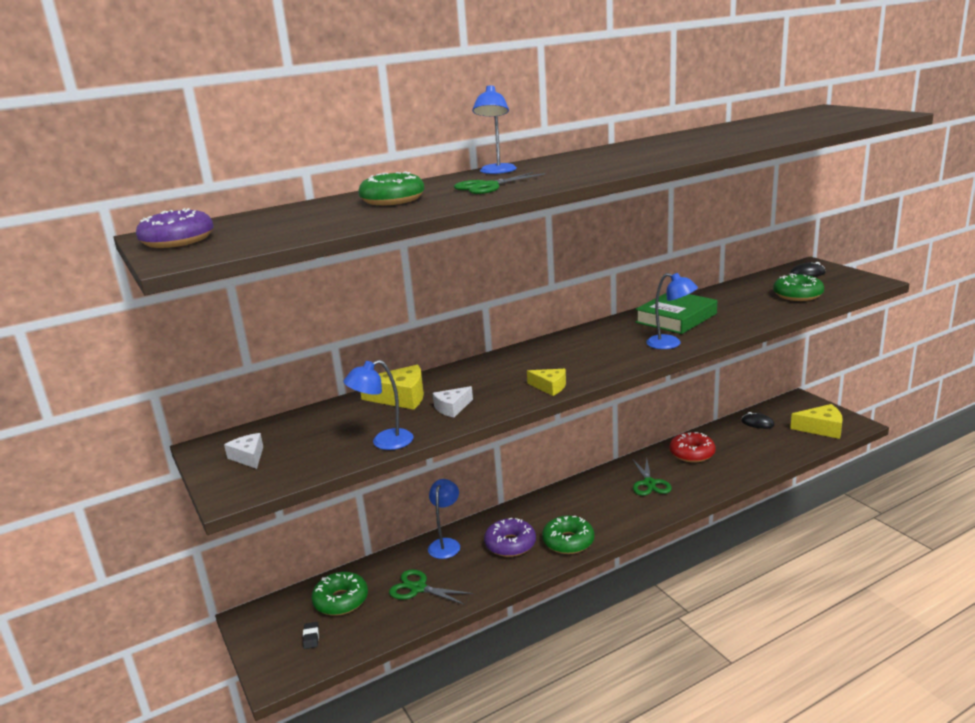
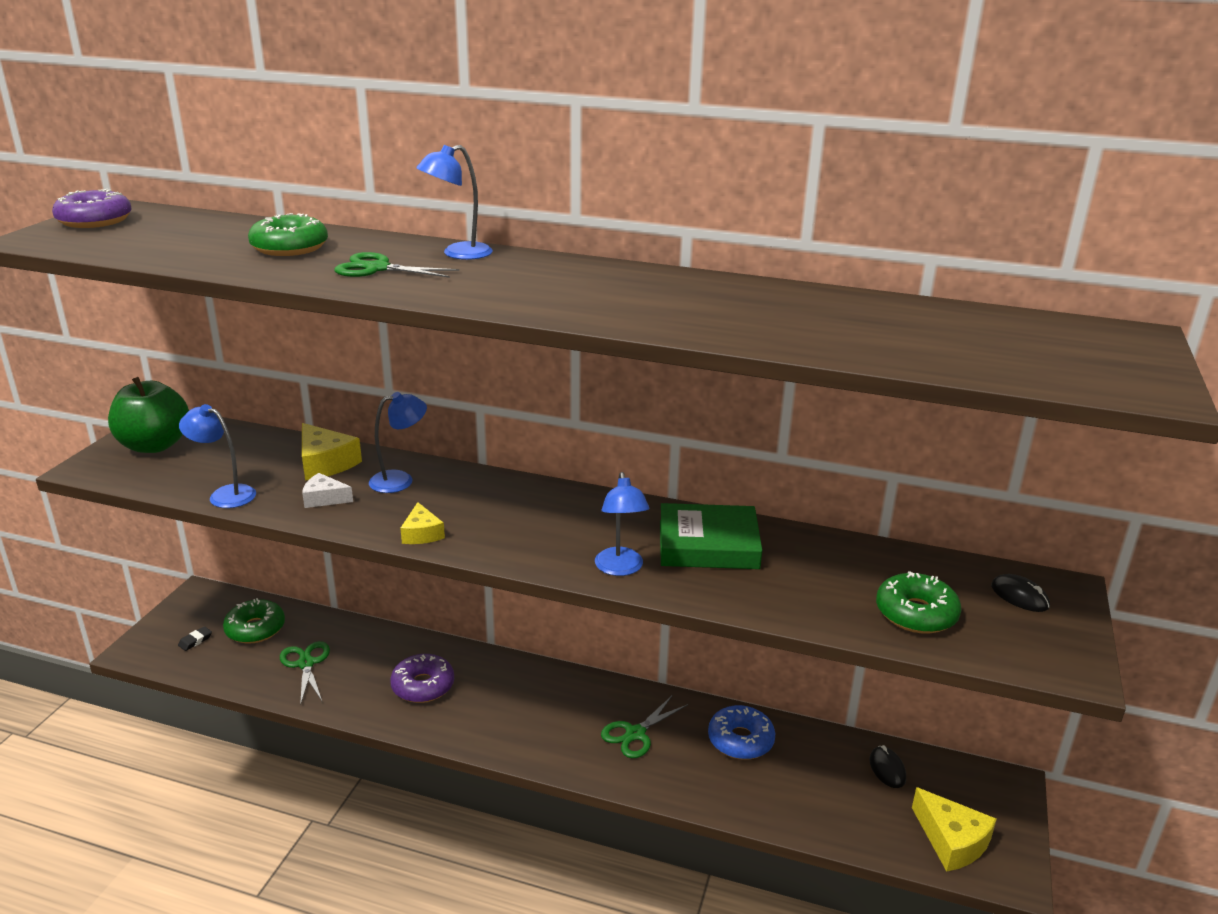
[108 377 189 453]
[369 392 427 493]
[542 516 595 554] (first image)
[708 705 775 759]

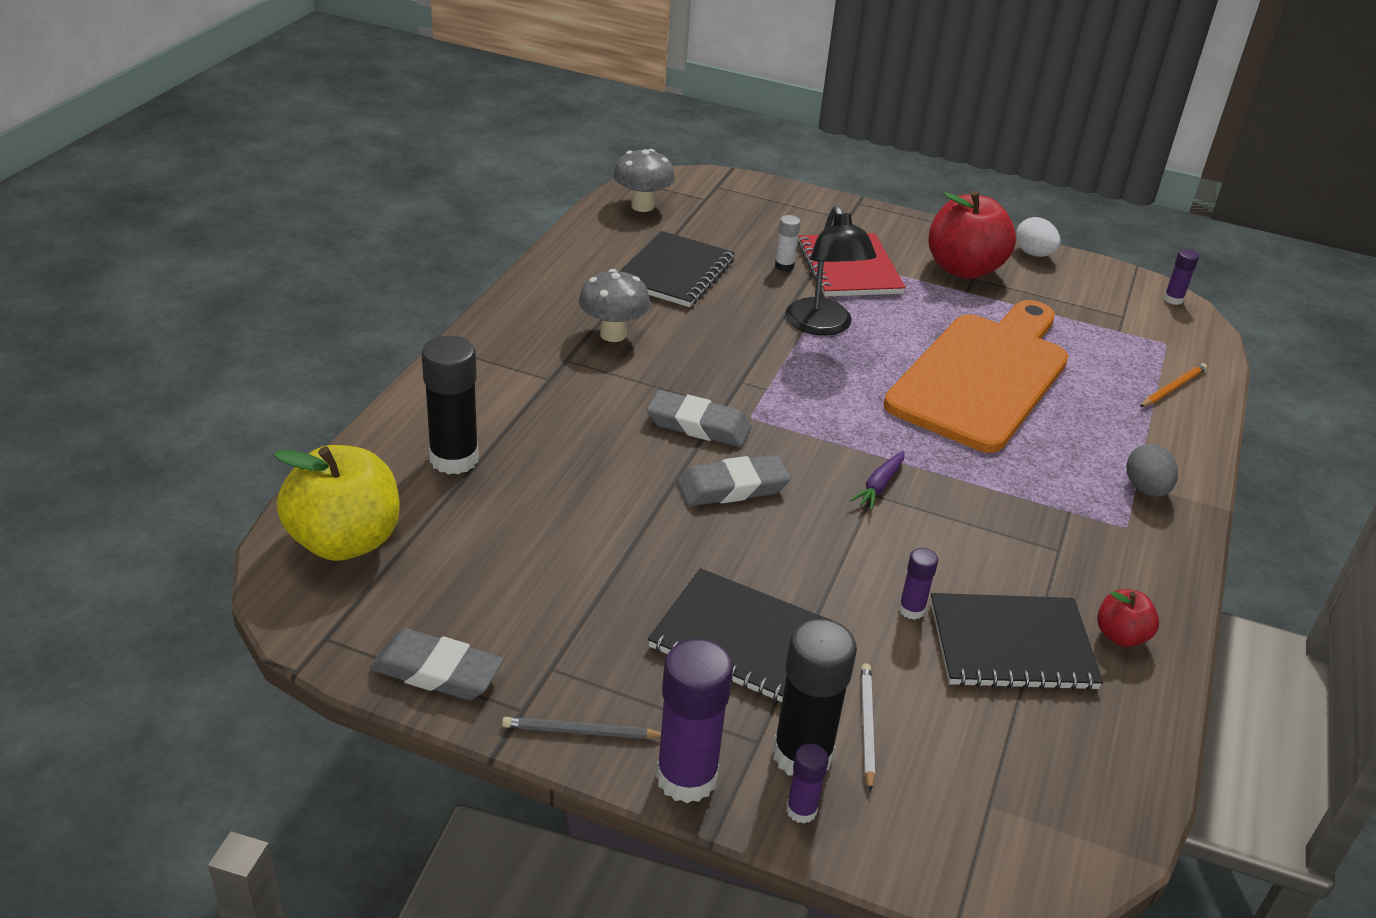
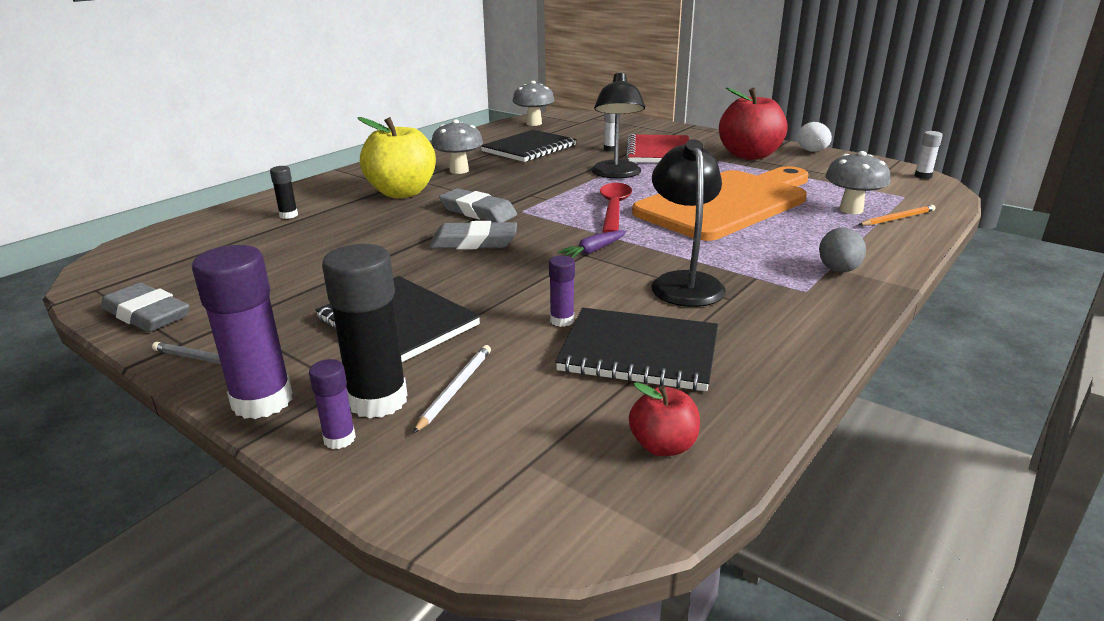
[357 117 436 198]
[270 166 298 219]
[629 382 700 456]
[915 131 943 179]
[600 183 632 233]
[651 139 726 307]
[825 151 891 214]

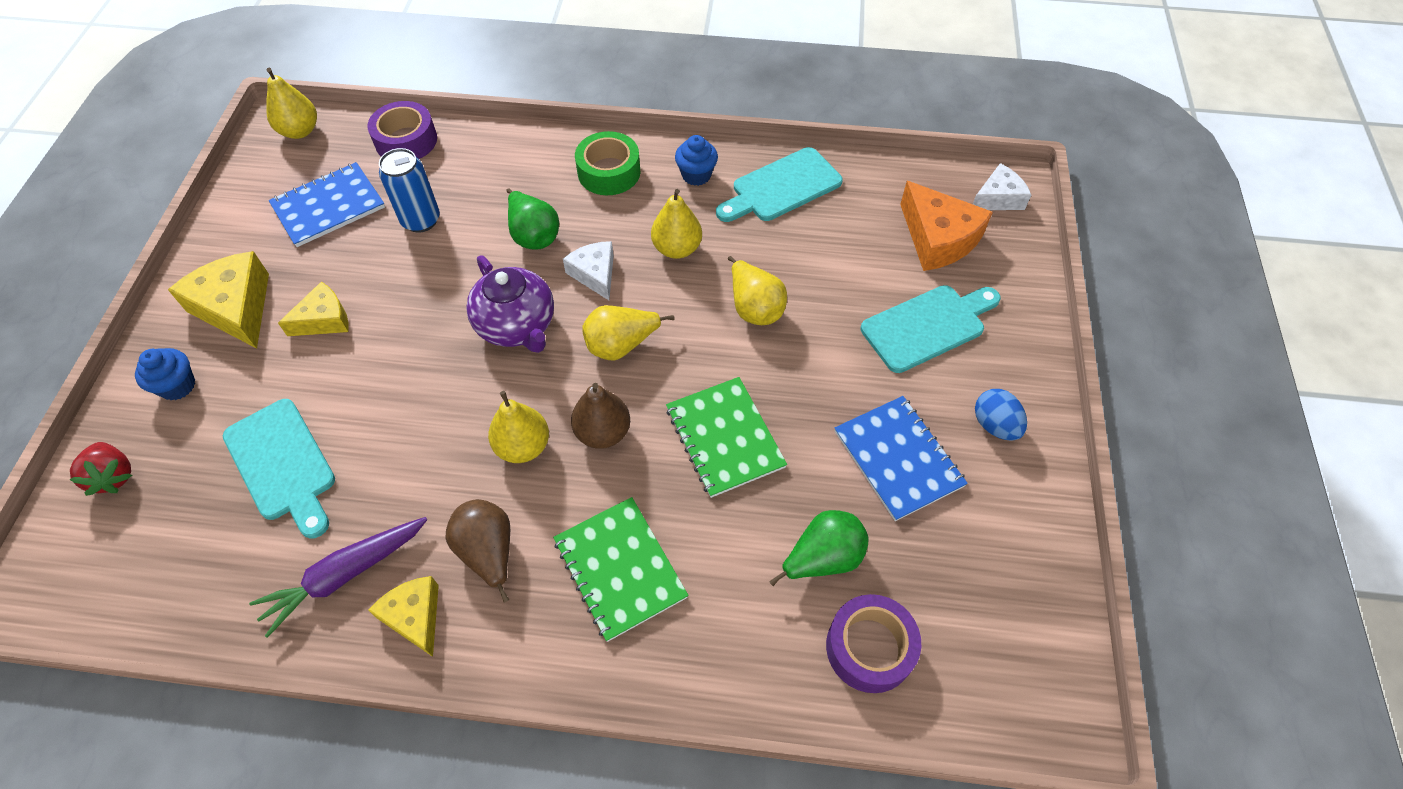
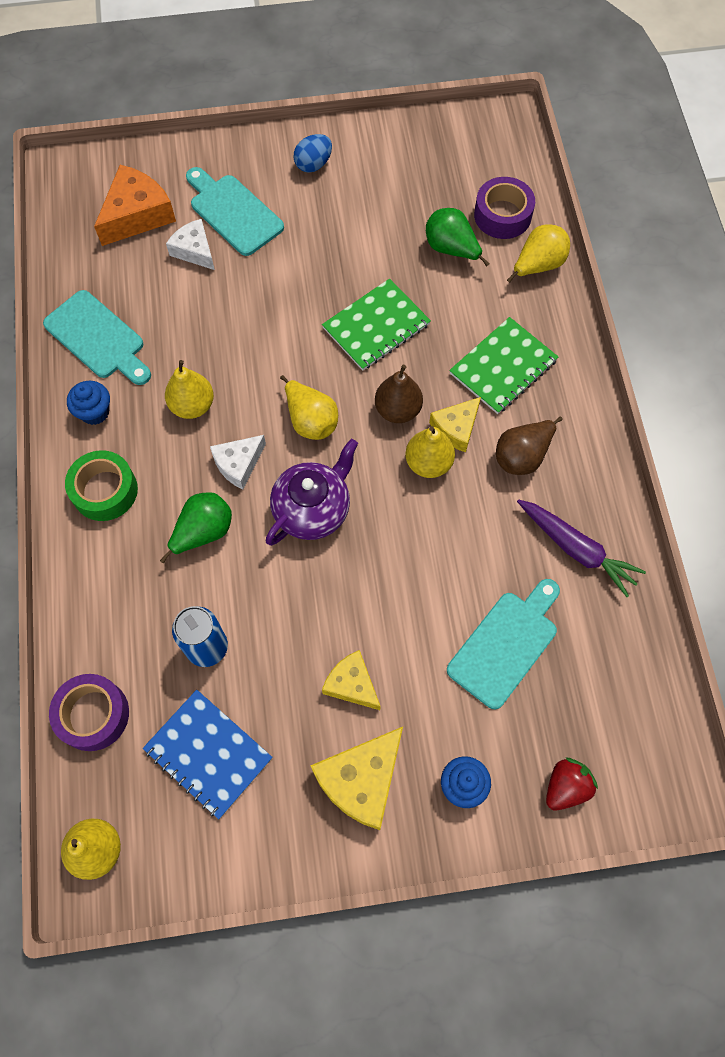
[429 397 481 452]
[507 224 570 283]
[835 396 968 521] (first image)
[166 219 215 270]

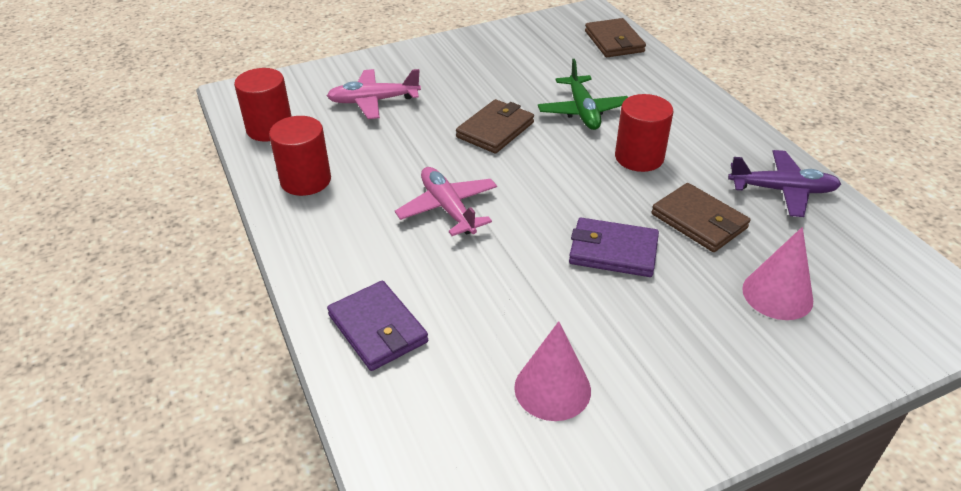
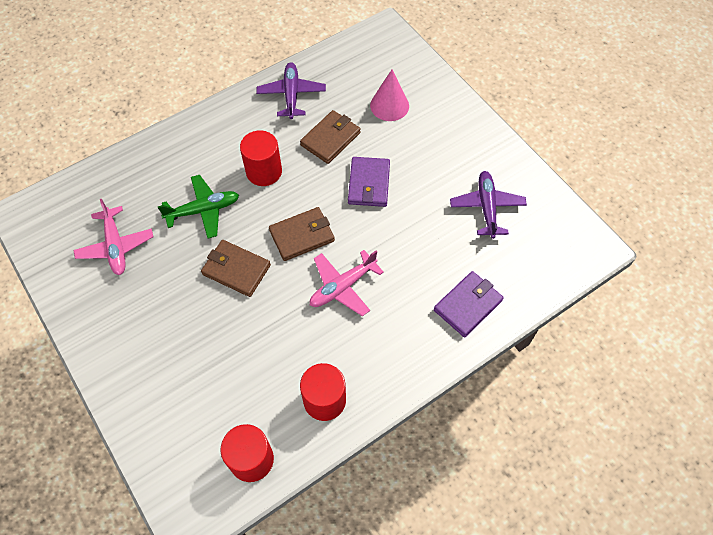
[74 199 153 275]
[450 171 527 239]
[269 207 335 261]

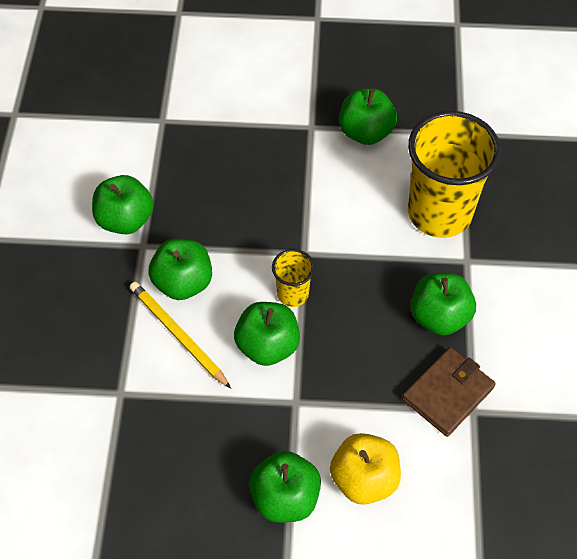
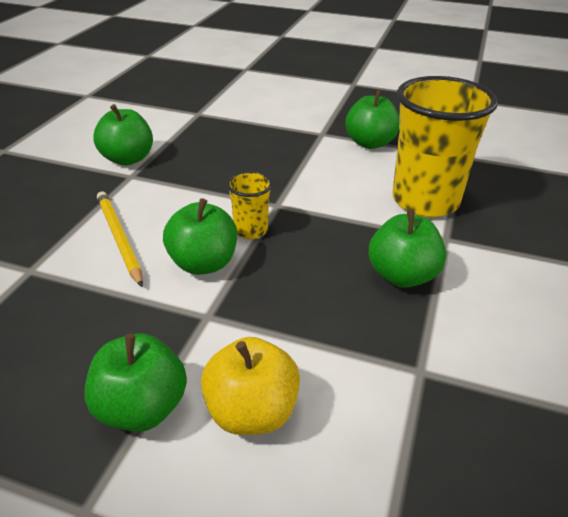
[148 239 212 300] (first image)
[402 347 496 437] (first image)

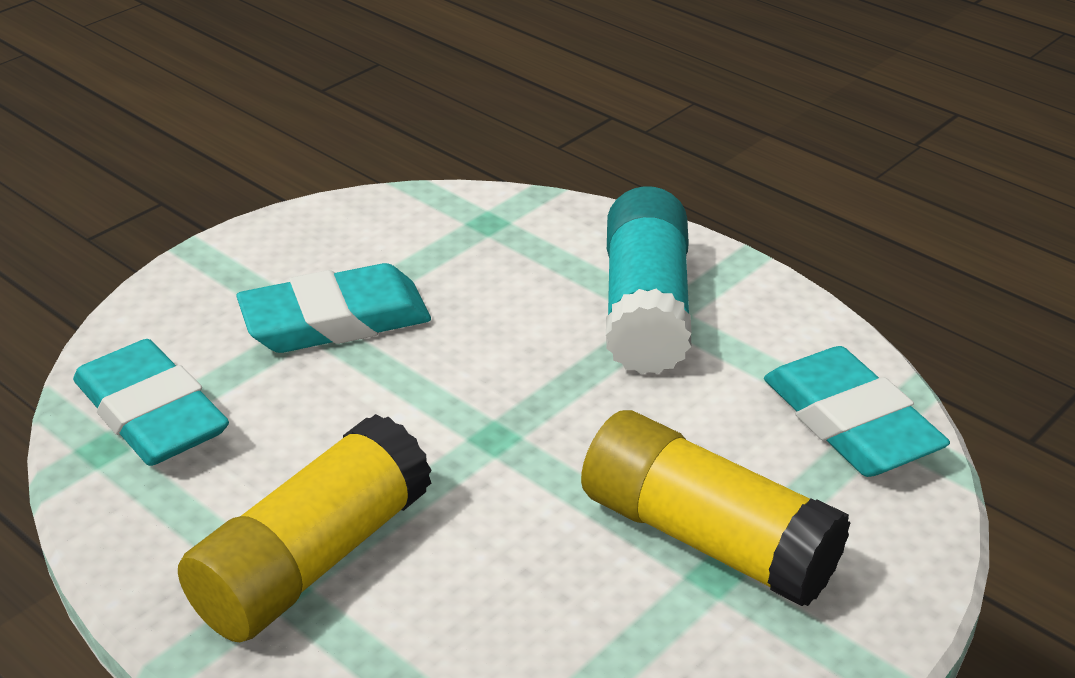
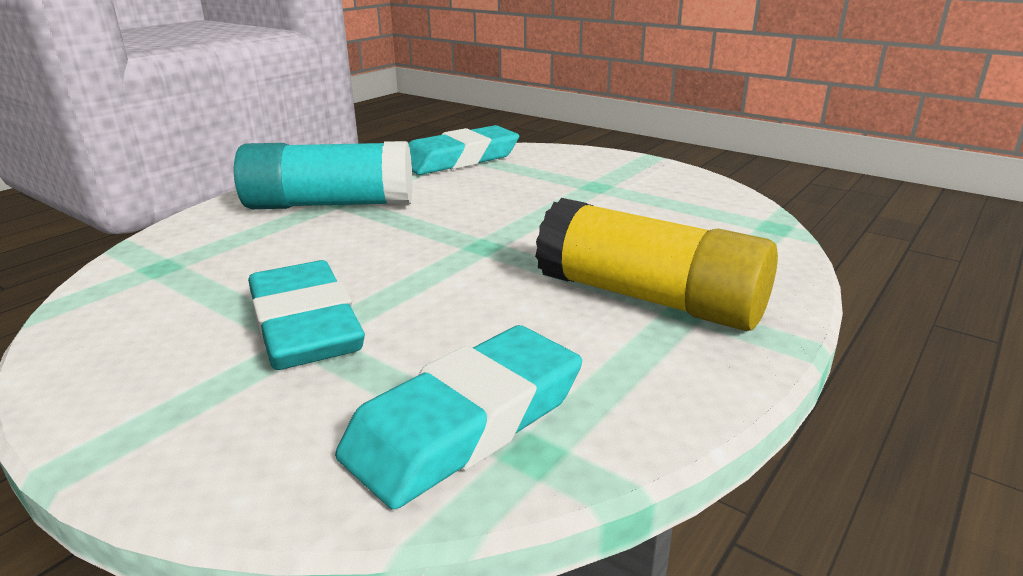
[581 410 851 606] (first image)

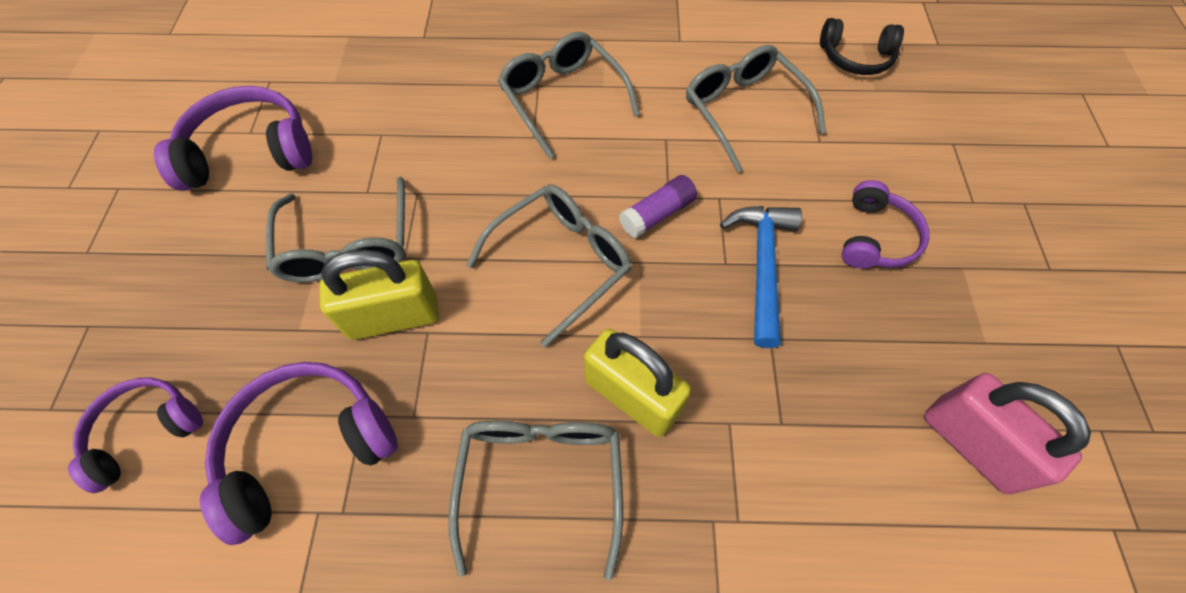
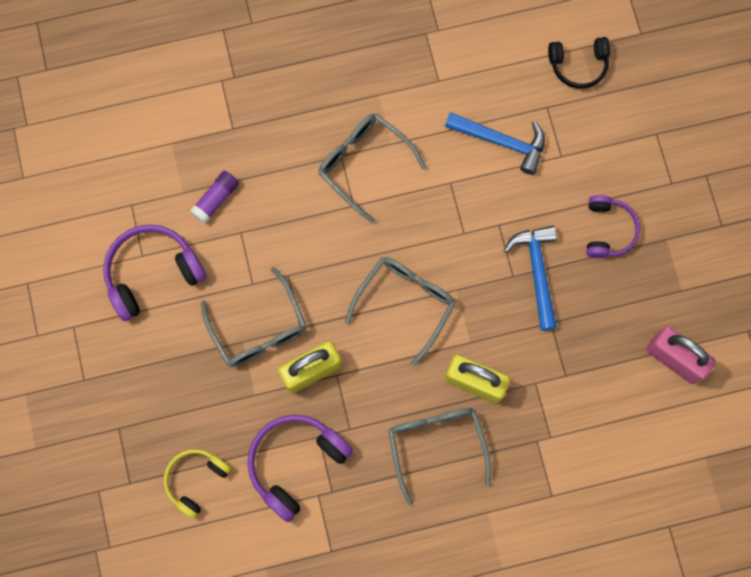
[164 449 232 519]
[190 171 239 224]
[445 112 545 175]

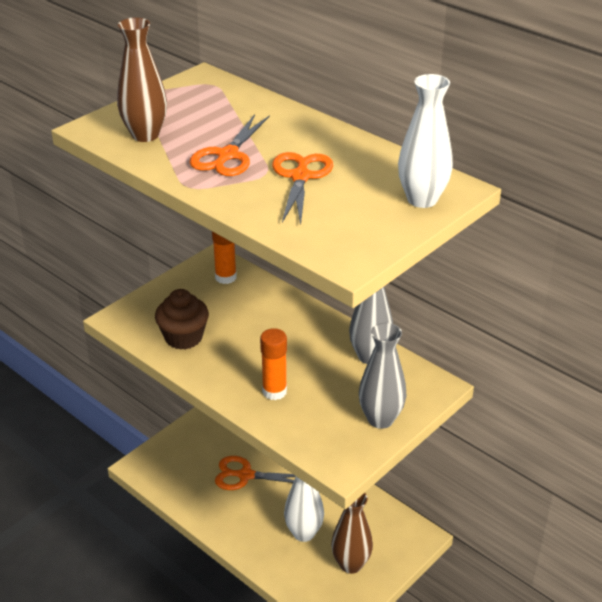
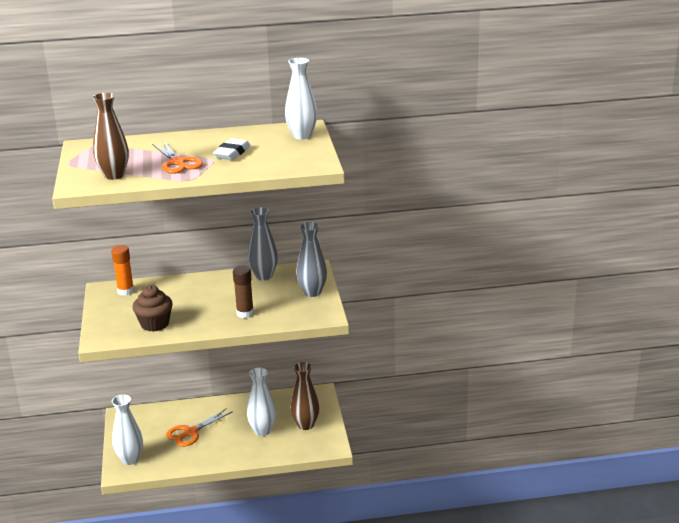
[233 266 254 318]
[213 138 250 160]
[112 395 143 465]

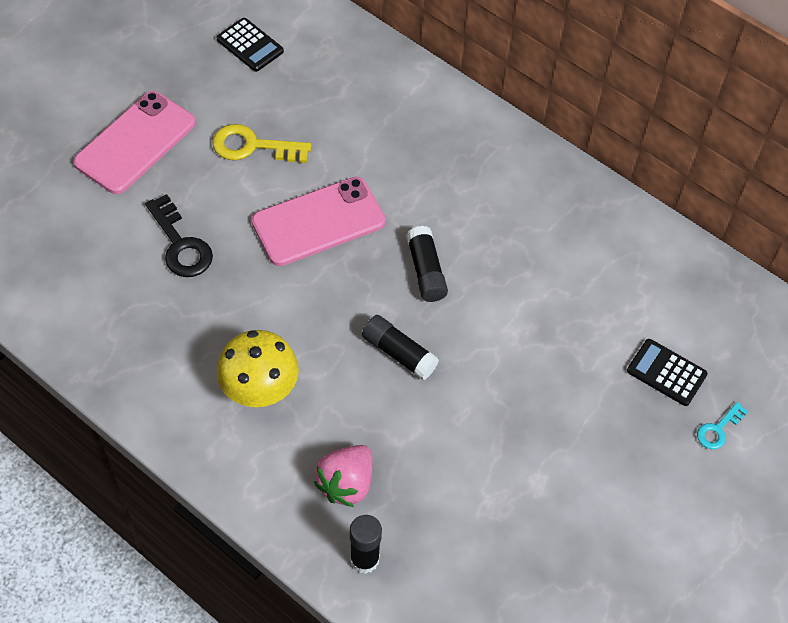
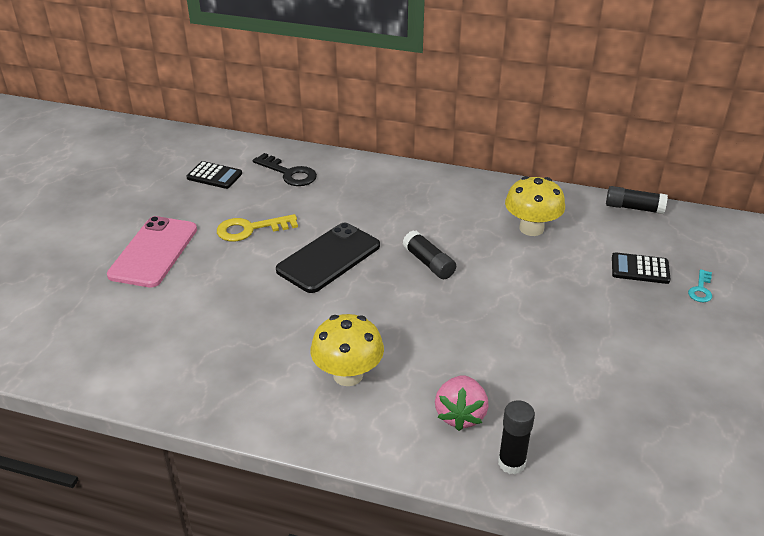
[252 153 317 186]
[276 223 380 293]
[606 186 668 214]
[505 176 565 236]

